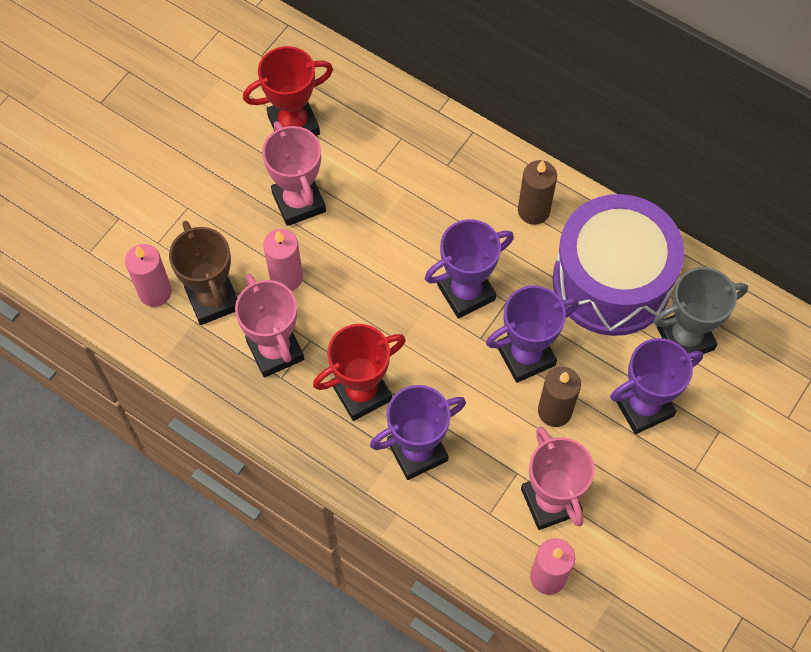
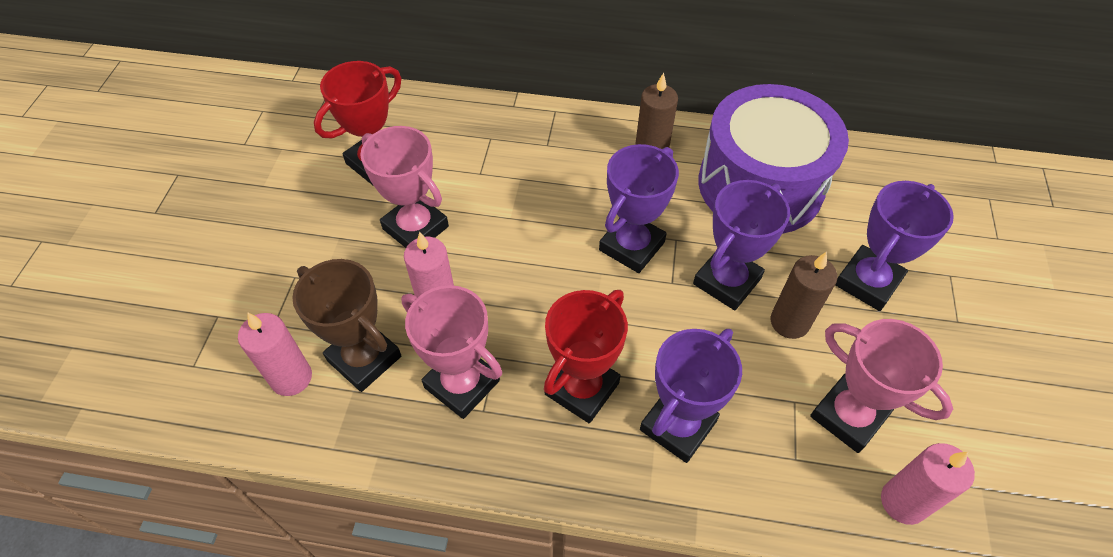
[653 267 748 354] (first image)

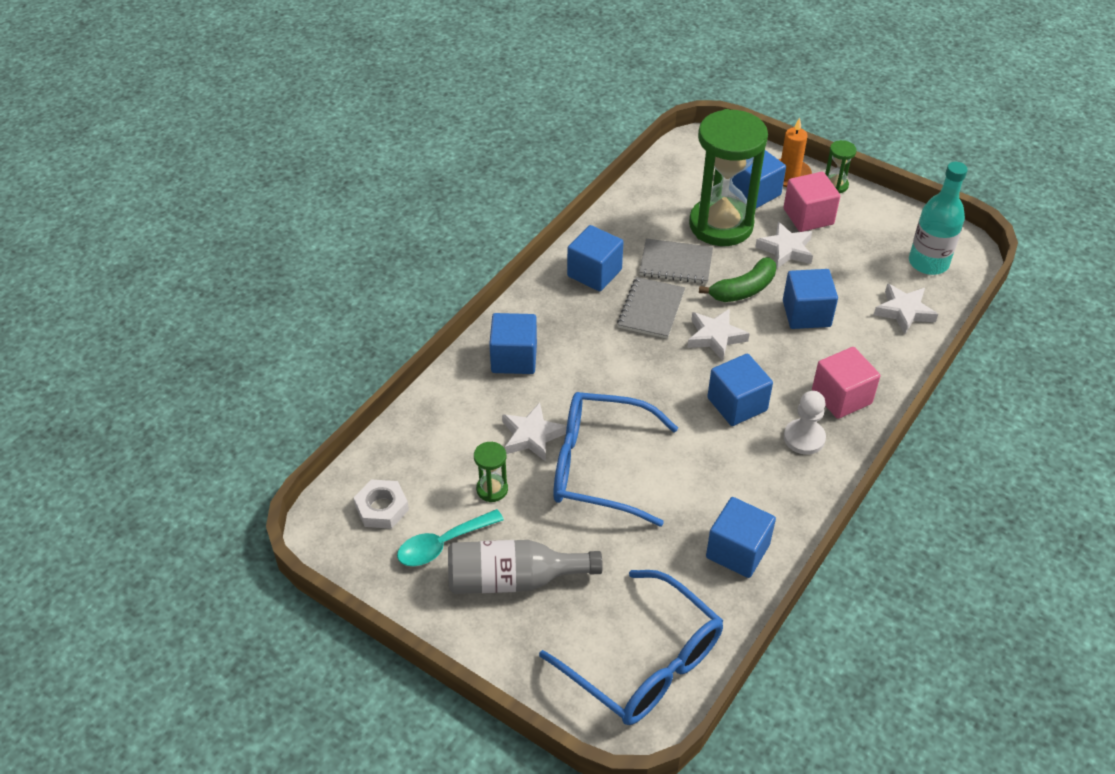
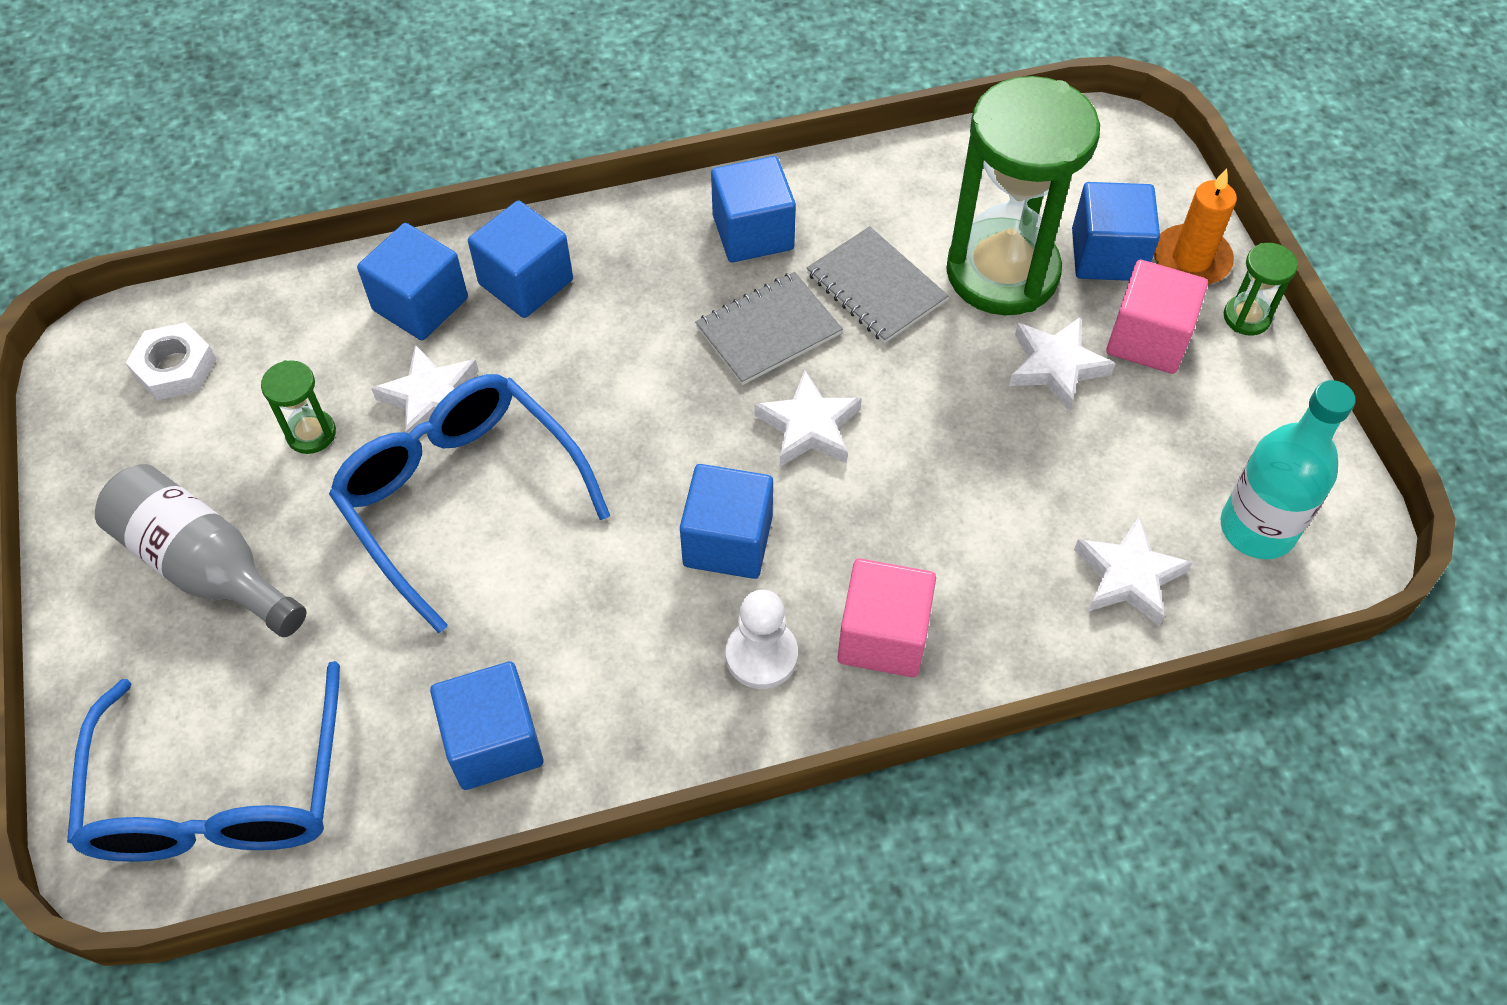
[397 509 504 566] (first image)
[699 257 776 302] (first image)
[357 223 468 340]

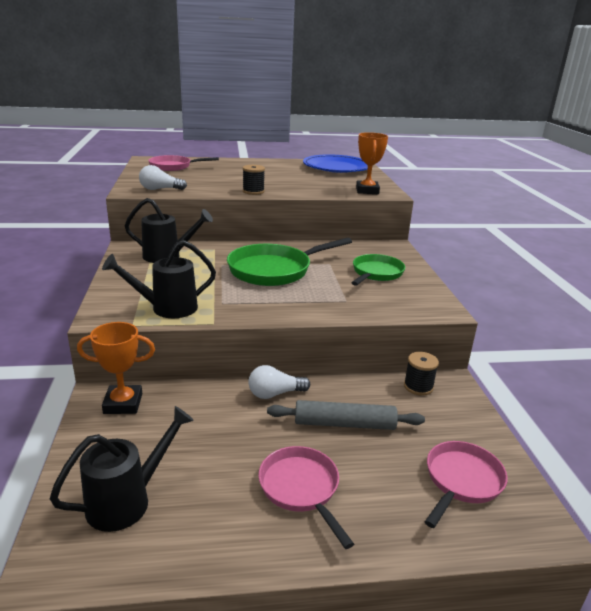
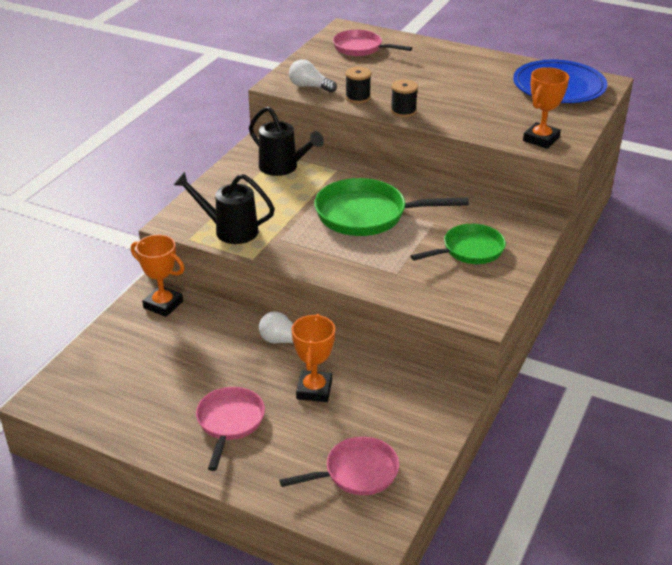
[50 406 194 532] (first image)
[292 314 335 402]
[345 67 371 104]

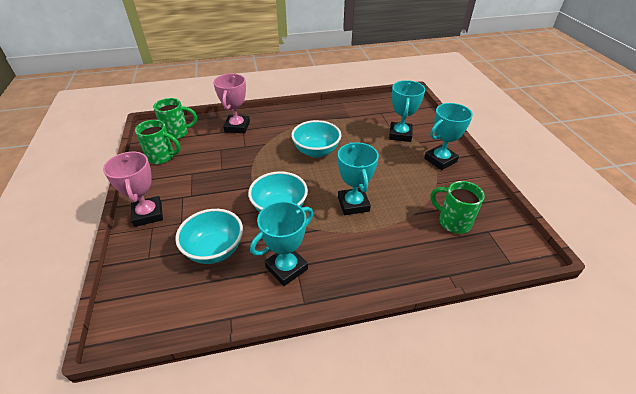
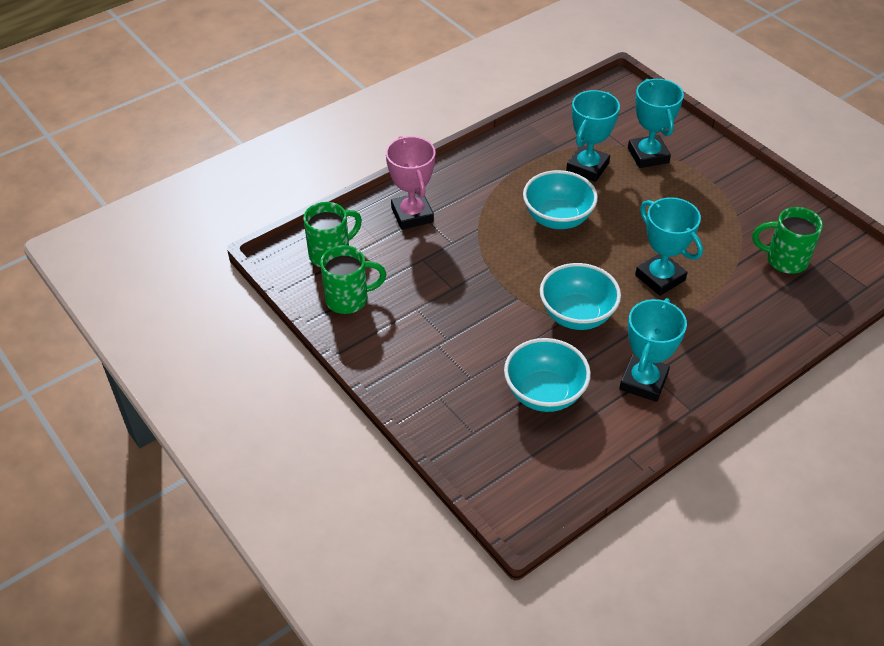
[103 152 163 227] (first image)
[566 90 620 182]

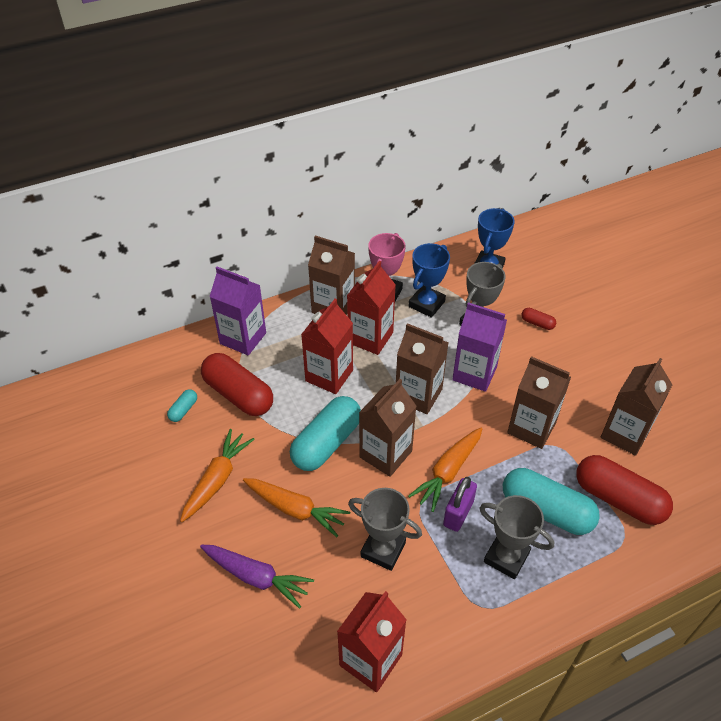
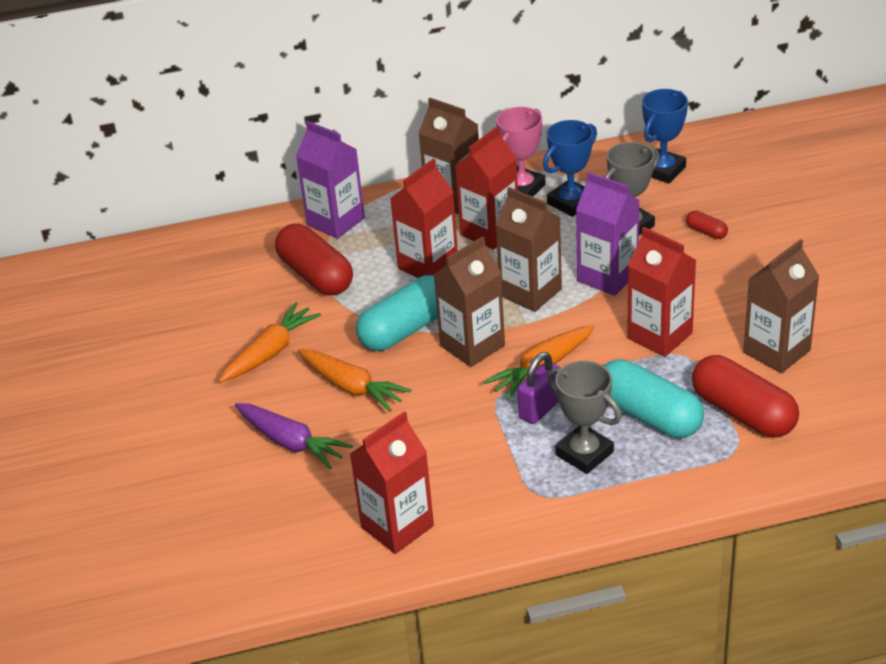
[167 389 197 422] (first image)
[348 488 422 571] (first image)
[627 227 696 357]

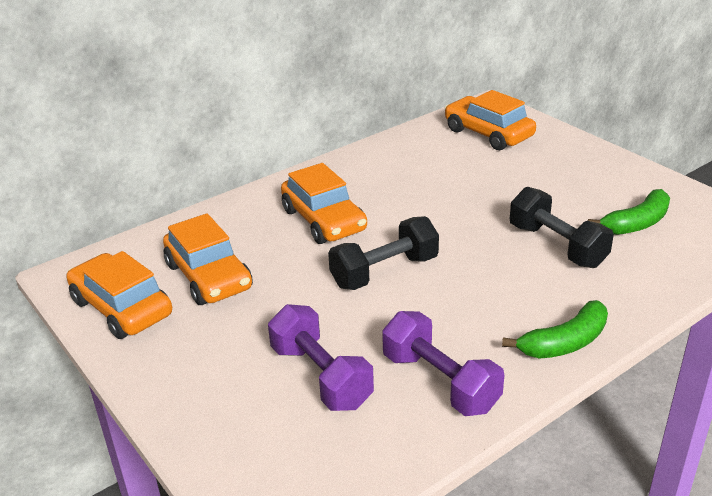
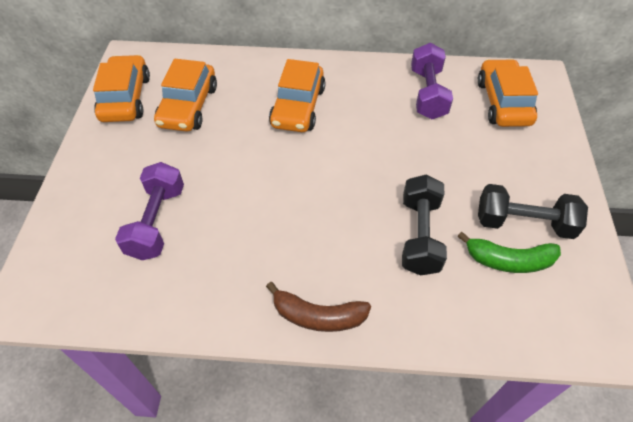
[478 184 588 239]
[411 43 453 119]
[266 282 371 332]

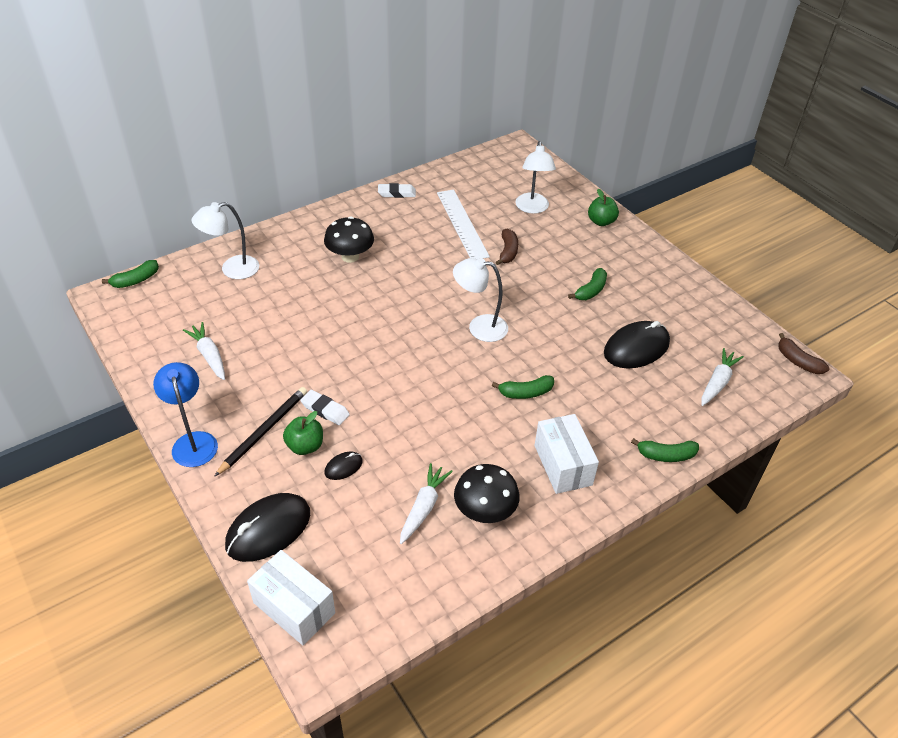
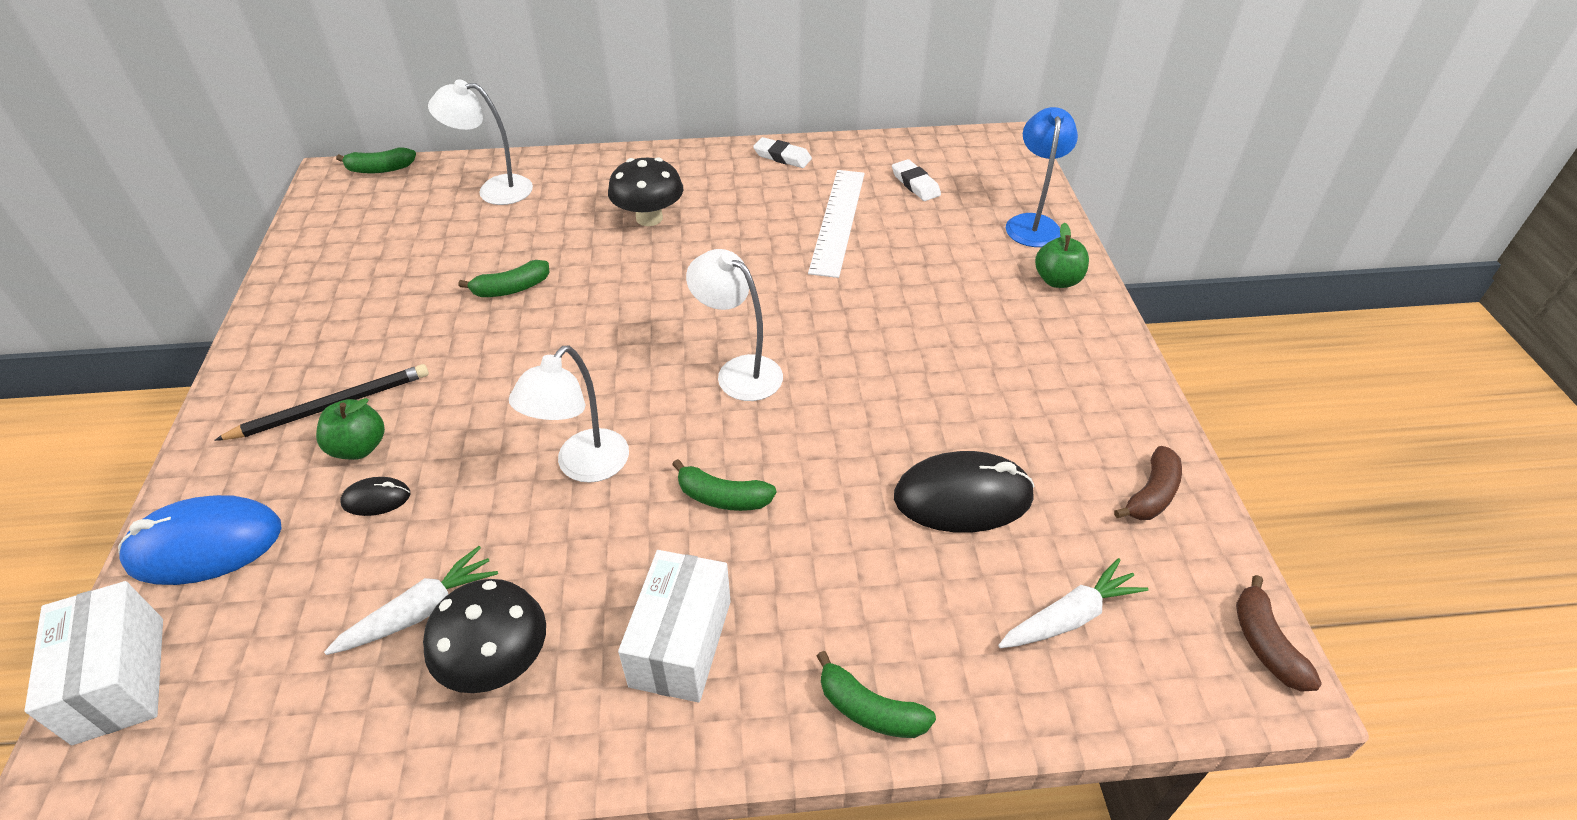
[1006 107 1078 247]
[183 322 225 380] (first image)
[118 495 282 585]
[892 159 941 201]
[1114 446 1182 520]
[509 346 629 483]
[459 260 550 297]

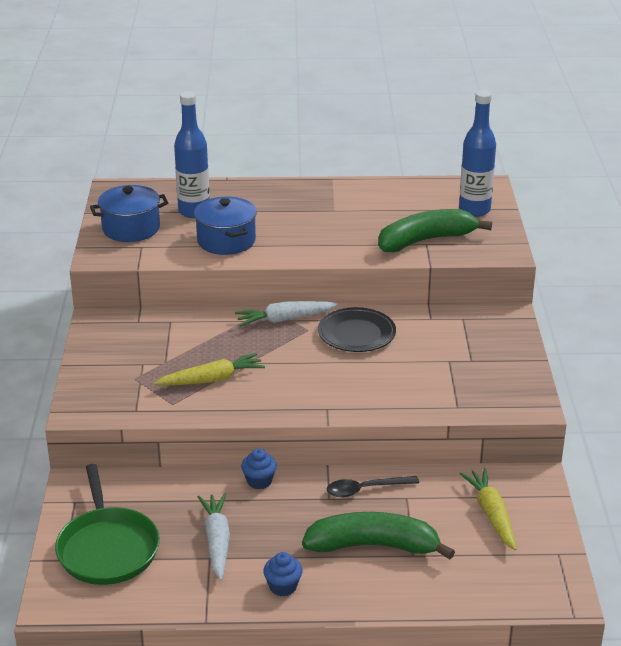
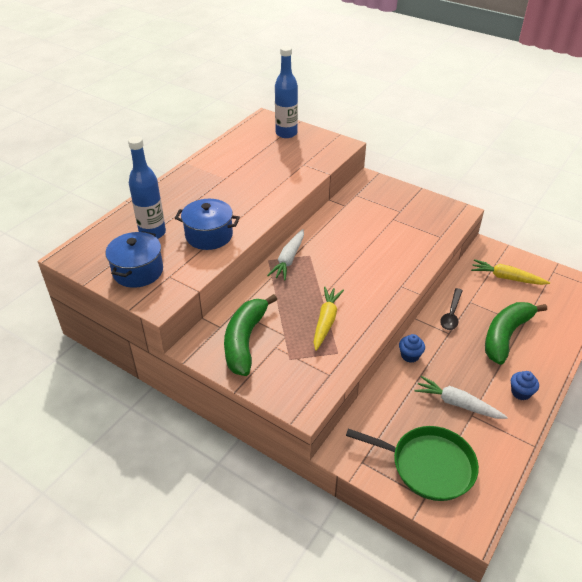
[318 307 396 352] (first image)
[224 294 277 376]

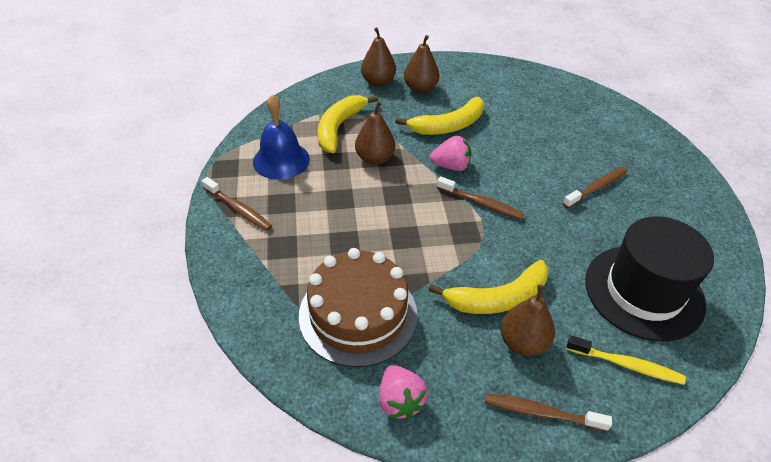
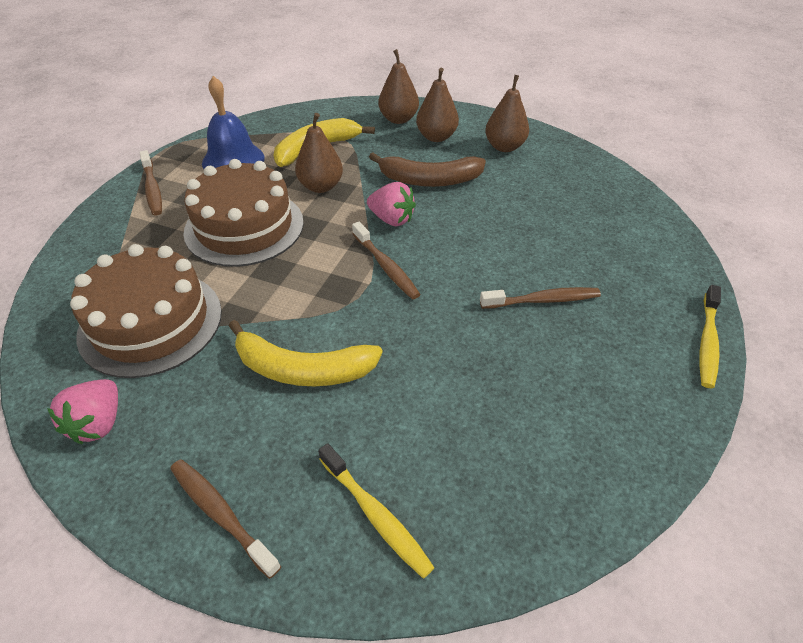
[369 152 486 187]
[485 75 529 152]
[585 216 714 342] (first image)
[183 159 304 267]
[700 285 721 388]

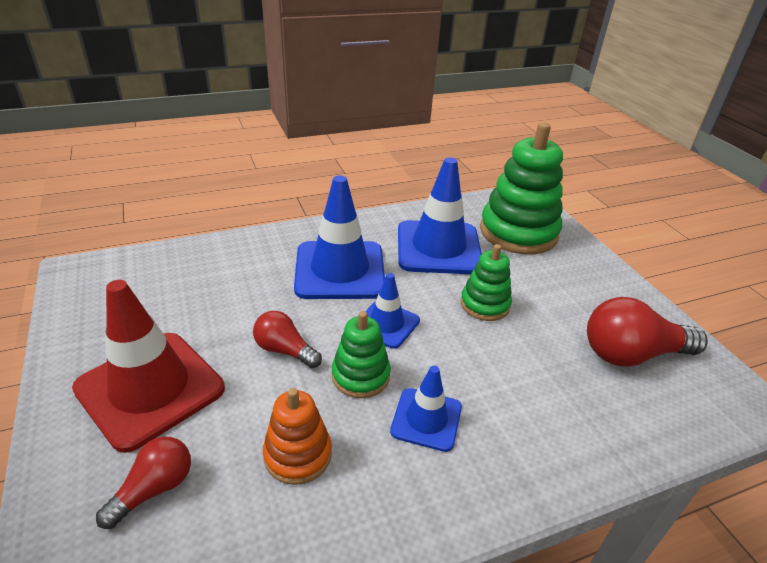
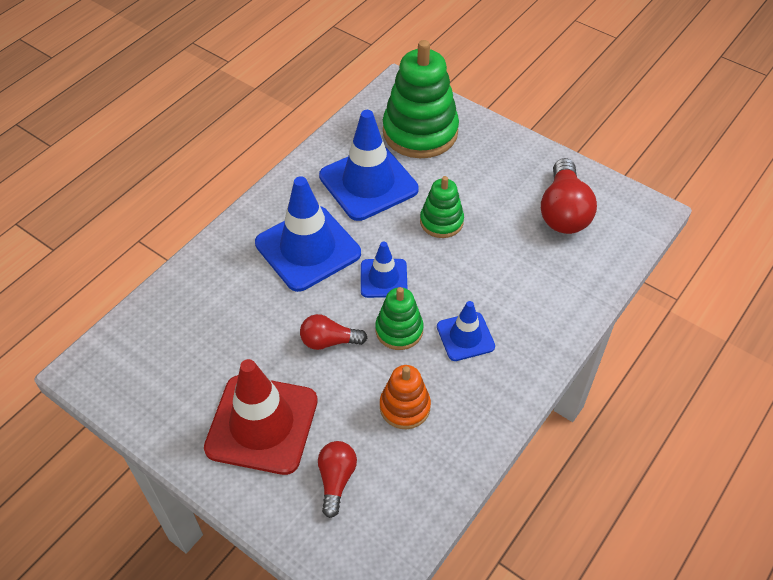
[541 158 597 234]

